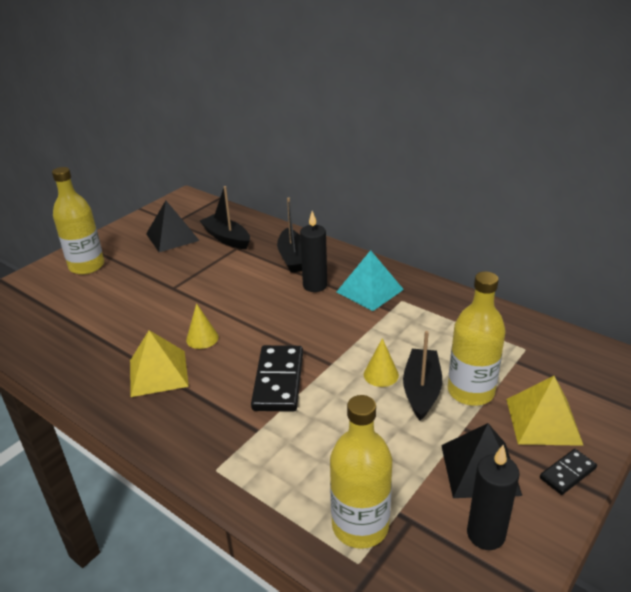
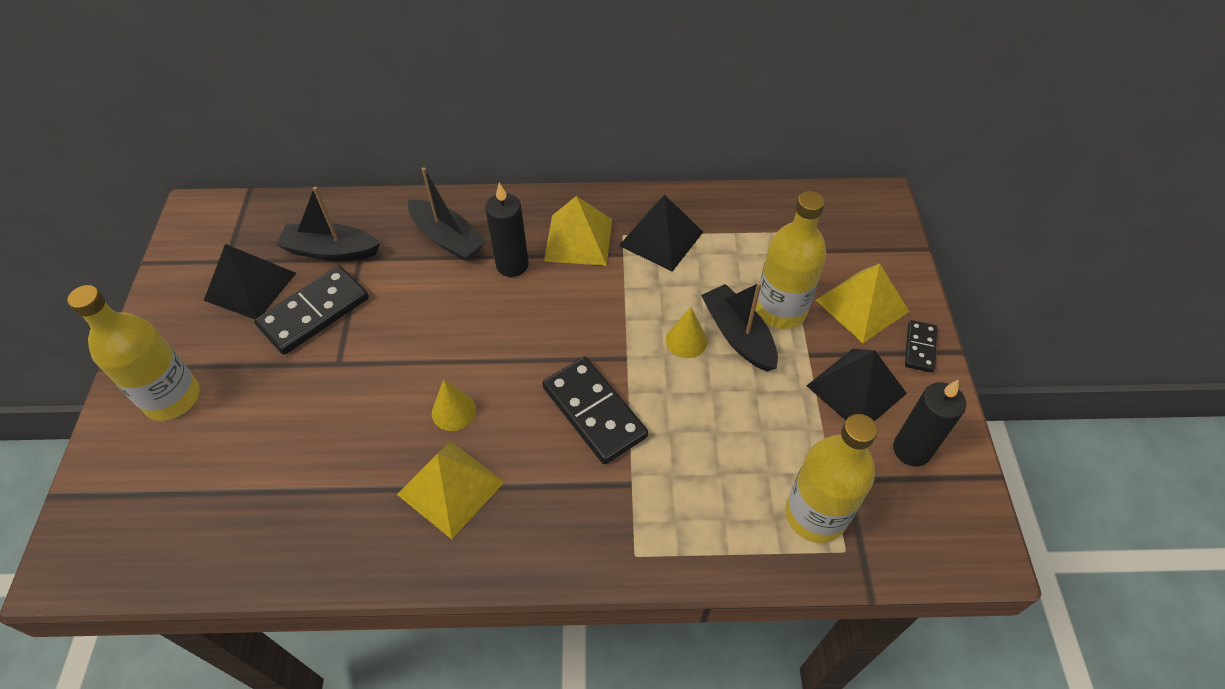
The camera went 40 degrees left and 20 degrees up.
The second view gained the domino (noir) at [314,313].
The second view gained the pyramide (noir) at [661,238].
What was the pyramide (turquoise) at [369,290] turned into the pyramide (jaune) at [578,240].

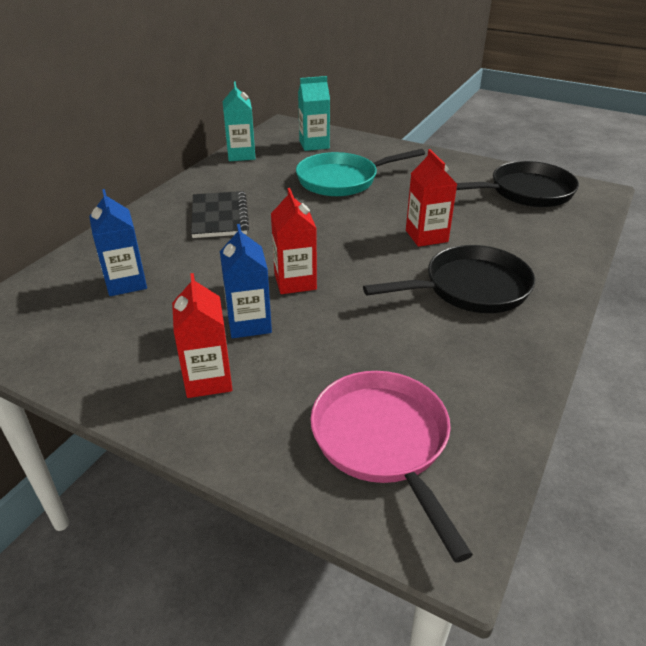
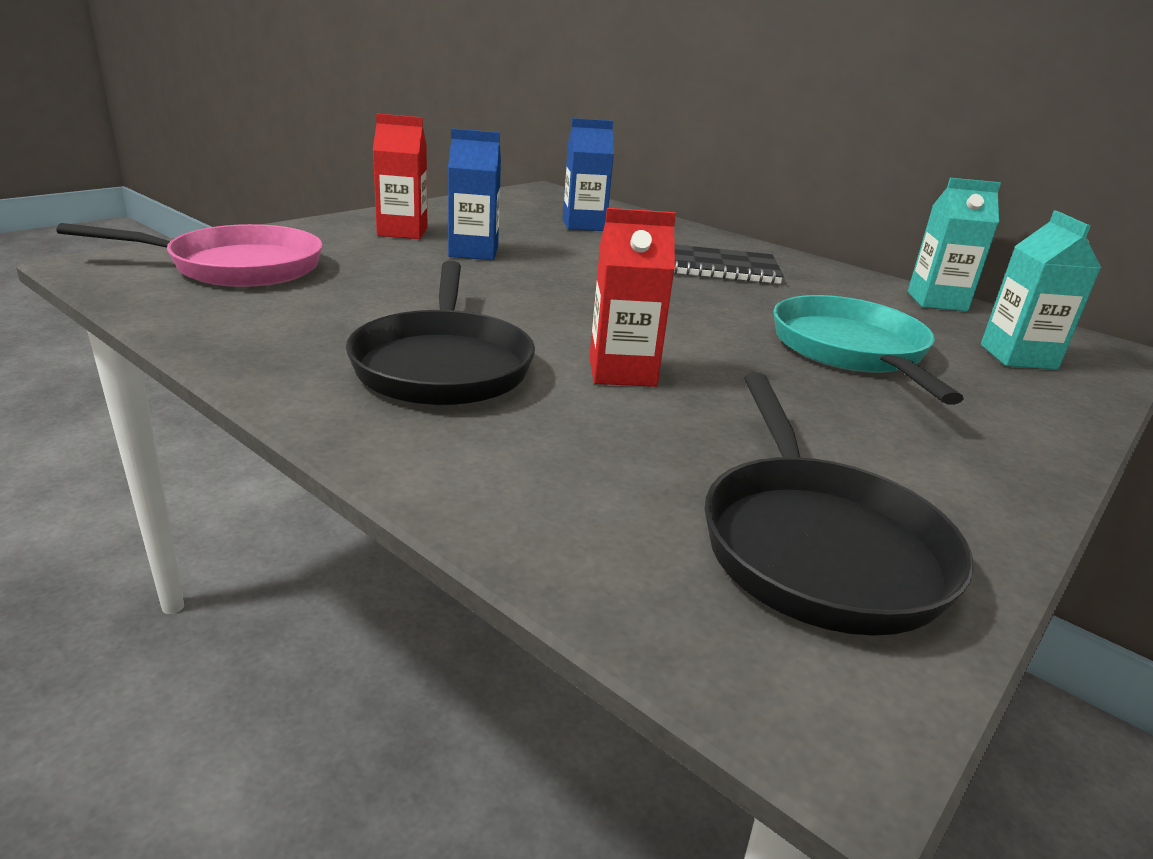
The camera went 100 degrees right and 10 degrees down.
The second view lost the brique de lait (rouge) at [295,282].

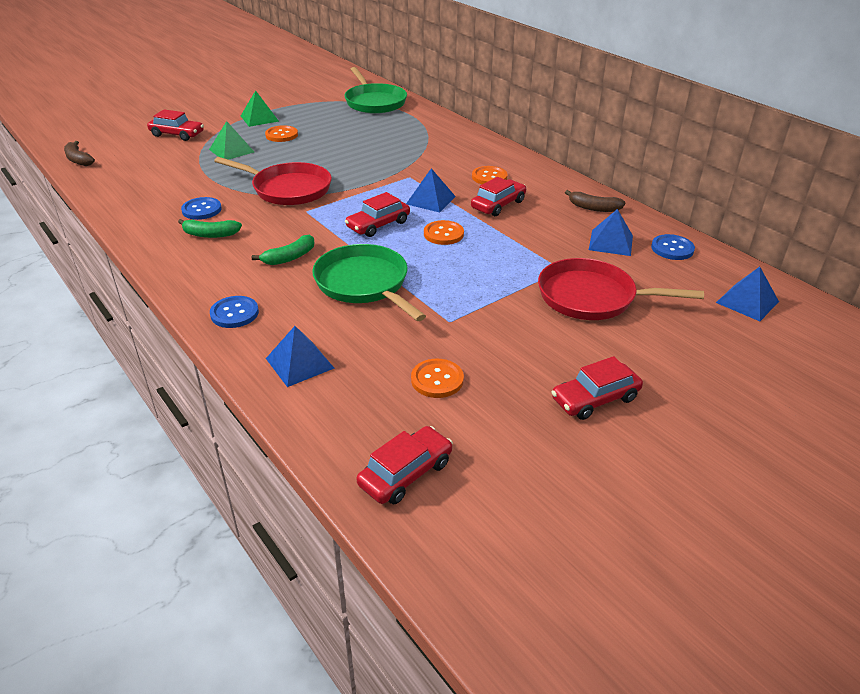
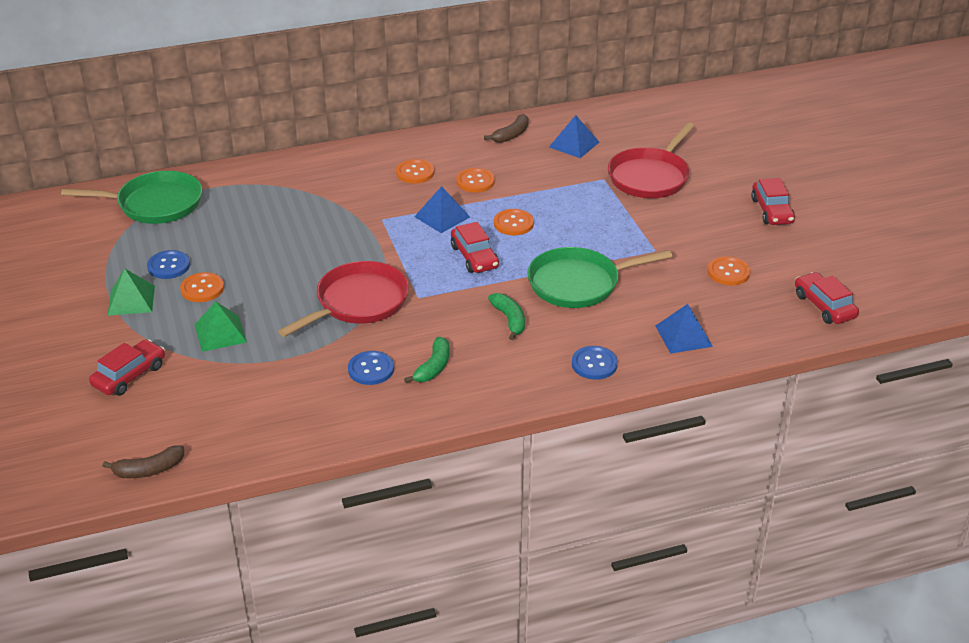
The camera went 70 degrees left and 0 degrees up.
The second view lost the pyramide (bleu) at [747,302].
The bouton (bleu) ended up elsewhere, having gone from [672,249] to [169,266].
Where the voiture (rouge) stood at [498,205], the bouton (orange) came to stand at [475,181].

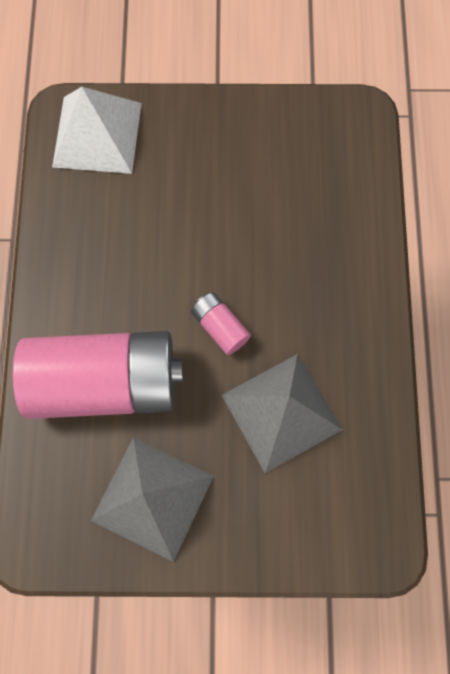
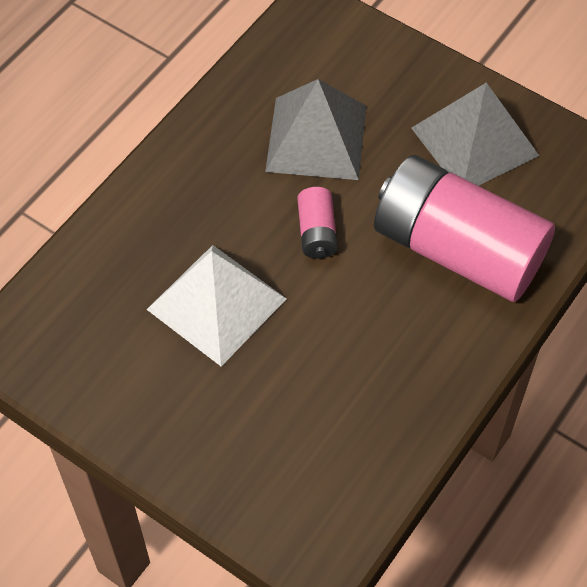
The camera went 145 degrees left and 15 degrees down.
The pyramide (blanc) ended up elsewhere, having gone from [97,135] to [217,304].

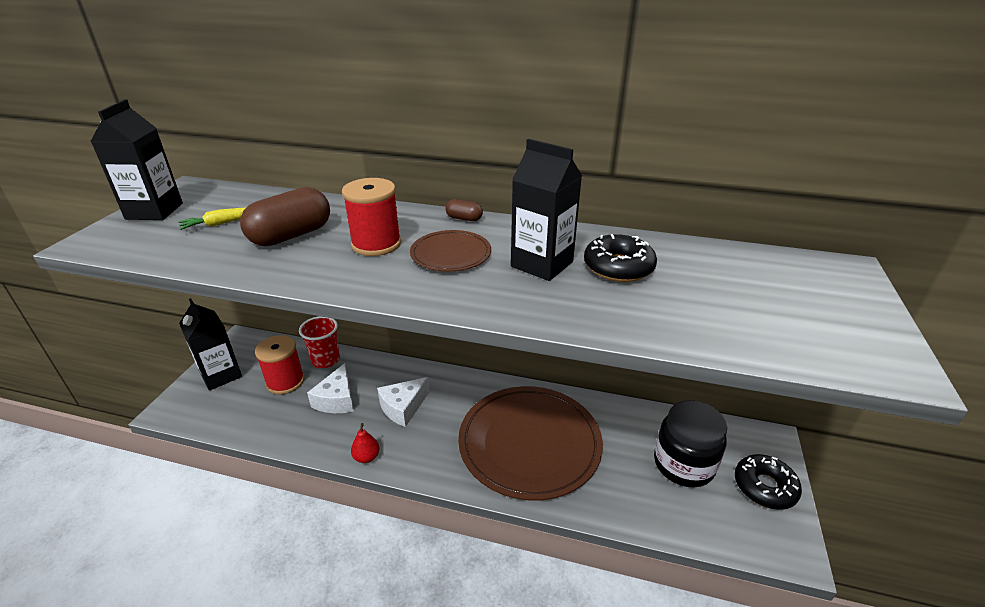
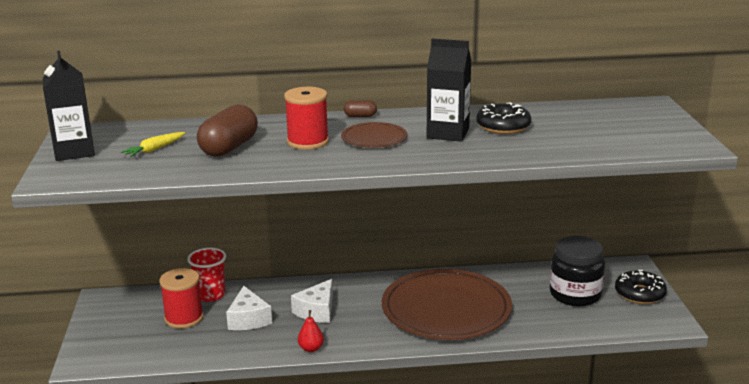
The camera went 20 degrees left and 10 degrees down.
The second view lost the brique de lait (noir) at [221,375].

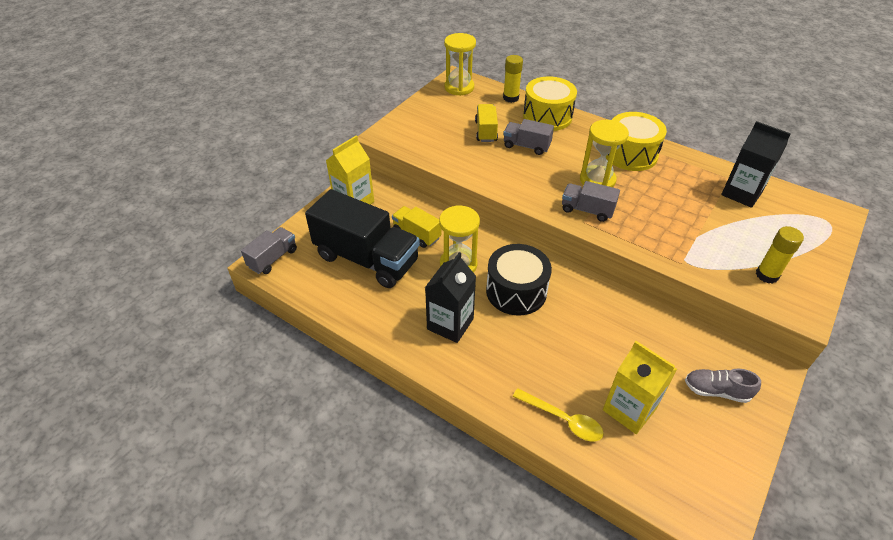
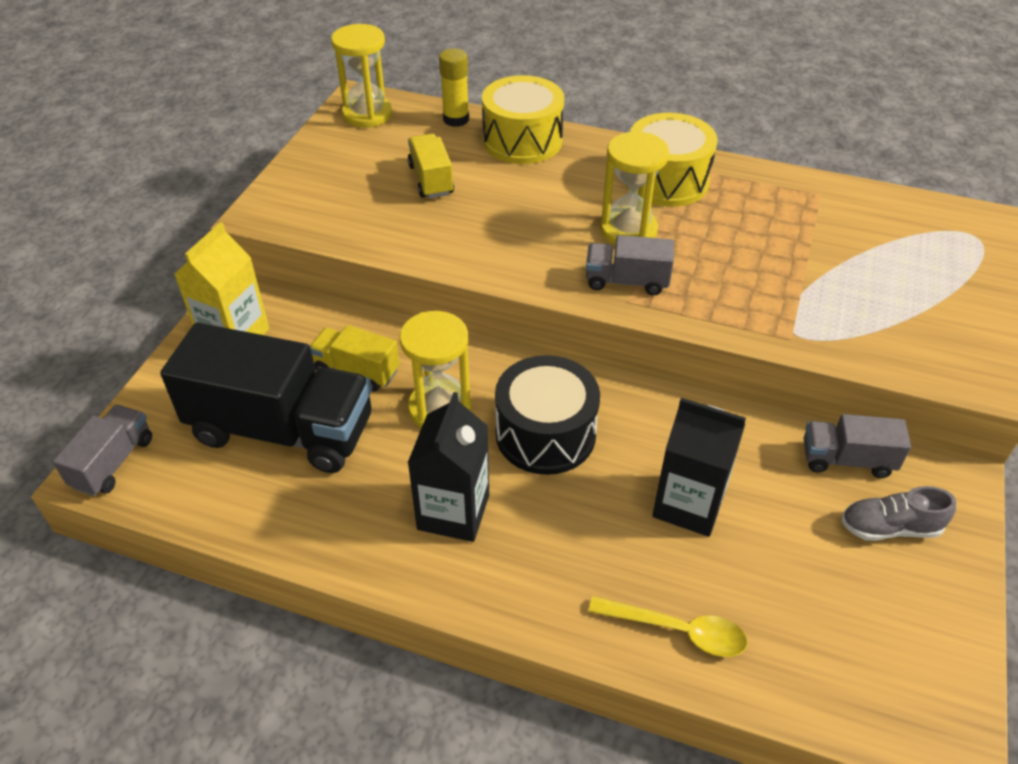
The camera went 15 degrees left and 0 degrees up.
The second view lost the brique de lait (jaune) at [629,409].
The second view lost the bâton de colle (jaune) at [767,275].
The camion (gris) ended up elsewhere, having gone from [526,146] to [847,460].
The brique de lait (noir) ended up elsewhere, having gone from [741,193] to [688,504].

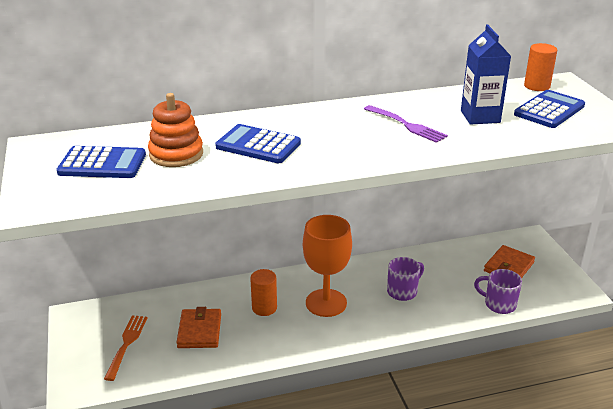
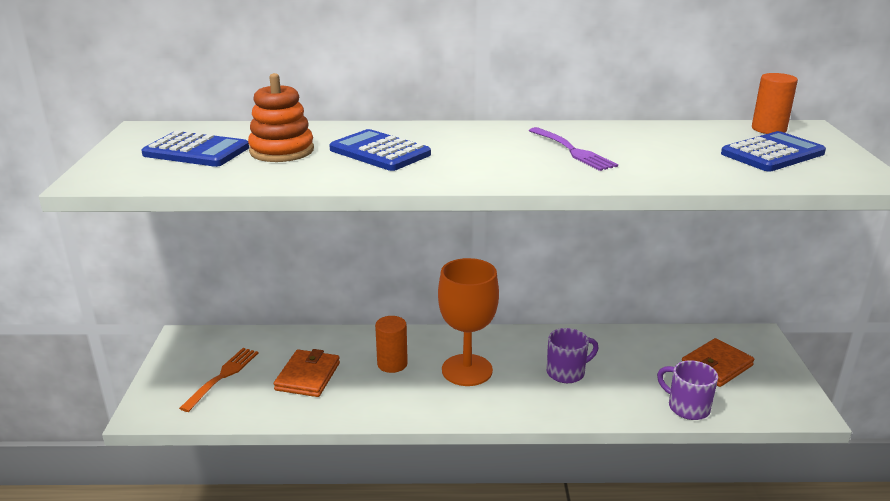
The camera went 15 degrees right and 5 degrees down.
The second view lost the brique de lait (bleu) at [480,116].

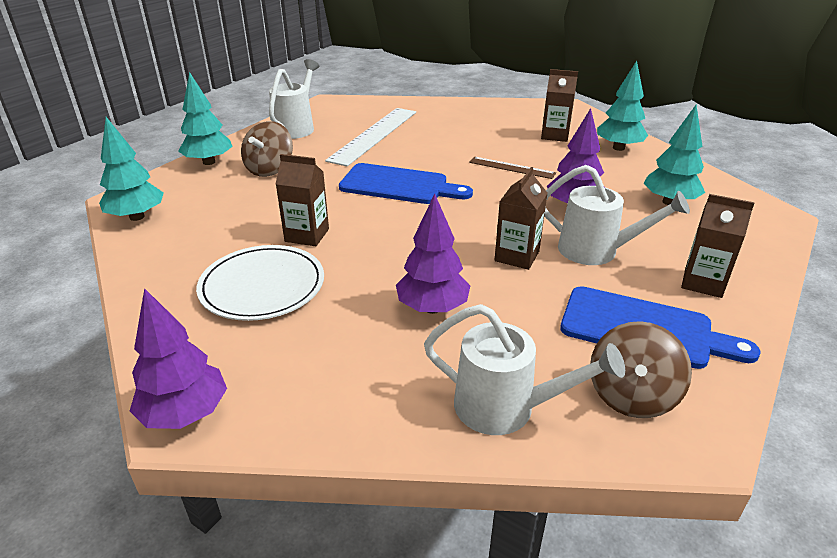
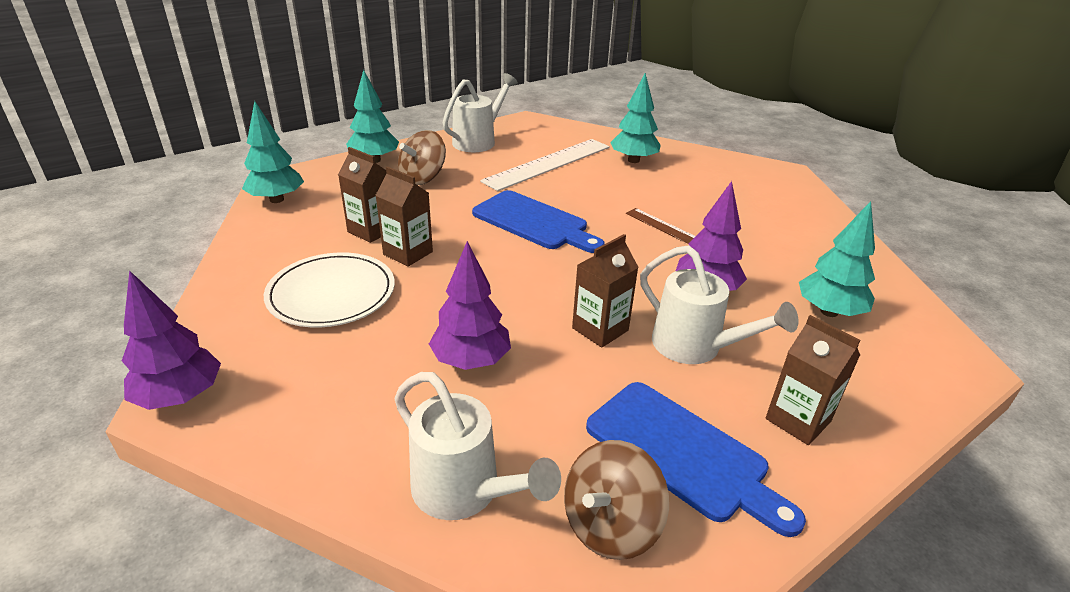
The camera went 20 degrees right and 0 degrees up.
The brique de lait (marron) ended up elsewhere, having gone from [555,135] to [371,230].
The arbre (turquoise) ended up elsewhere, having gone from [618,148] to [633,160].

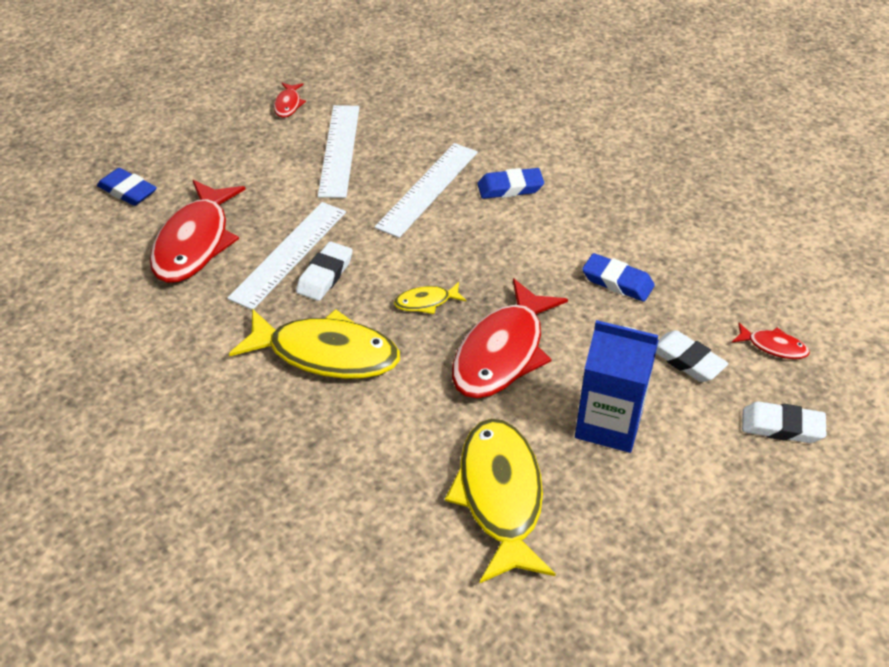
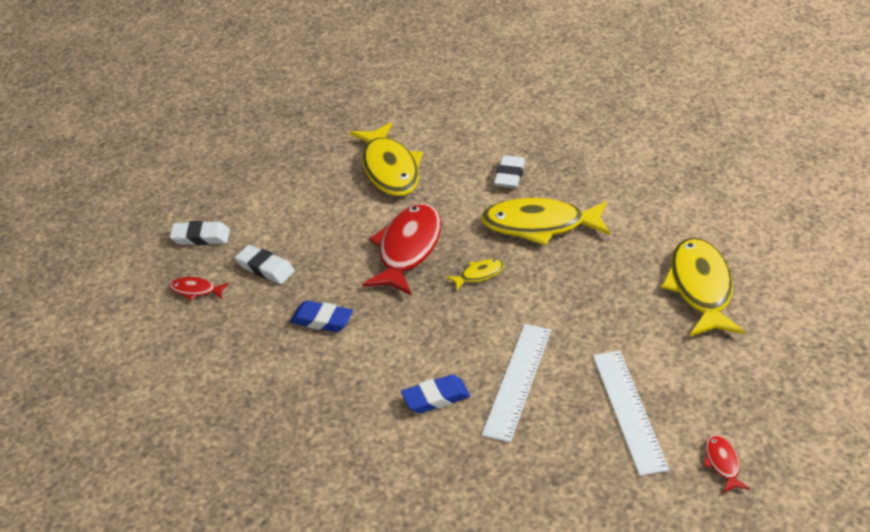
The camera went 170 degrees right and 5 degrees down.
The second view lost the gomme (bleu) at [128,191].
The second view lost the règle (blanc) at [289,254].
The second view lost the brique de lait (bleu) at [609,424].
The gomme (blanc) ended up elsewhere, having gone from [325,275] to [509,175].
What was the poisson (rouge) at [195,242] turned into the poisson (jaune) at [700,288].

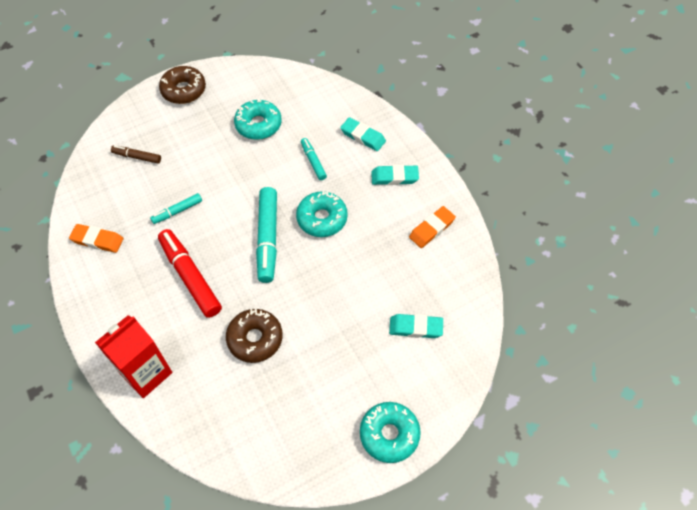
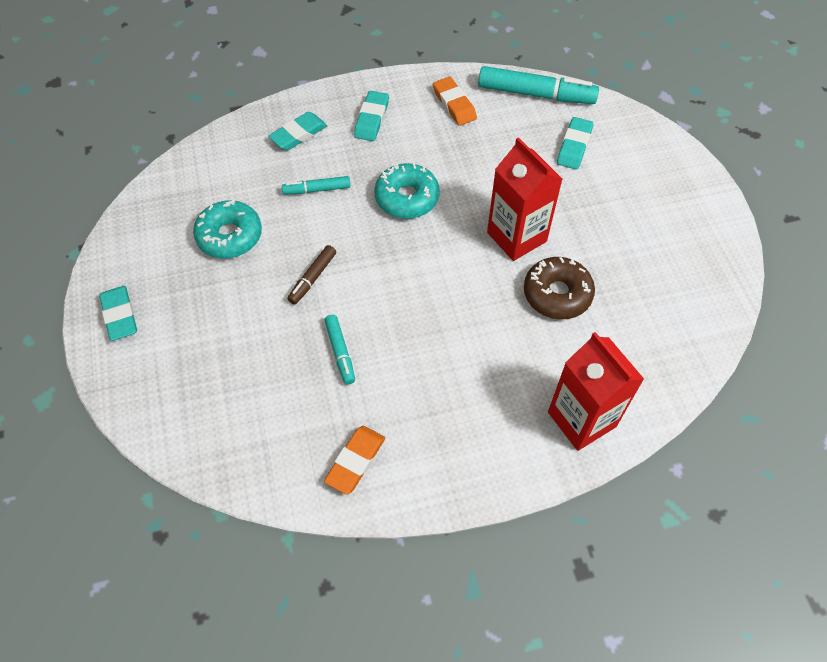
The camera went 75 degrees left and 0 degrees up.
The second view lost the feutre (rouge) at [190,277].
The second view lost the beignet (turquoise) at [389,434].
The second view gained the brique de lait (rouge) at [516,237].
The feutre (marron) ended up elsewhere, having gone from [137,157] to [313,278].
The feutre (turquoise) ended up elsewhere, having gone from [268,238] to [535,94].
Where the beignet (marron) stood at [184,90], the gomme (turquoise) came to stand at [120,315].

